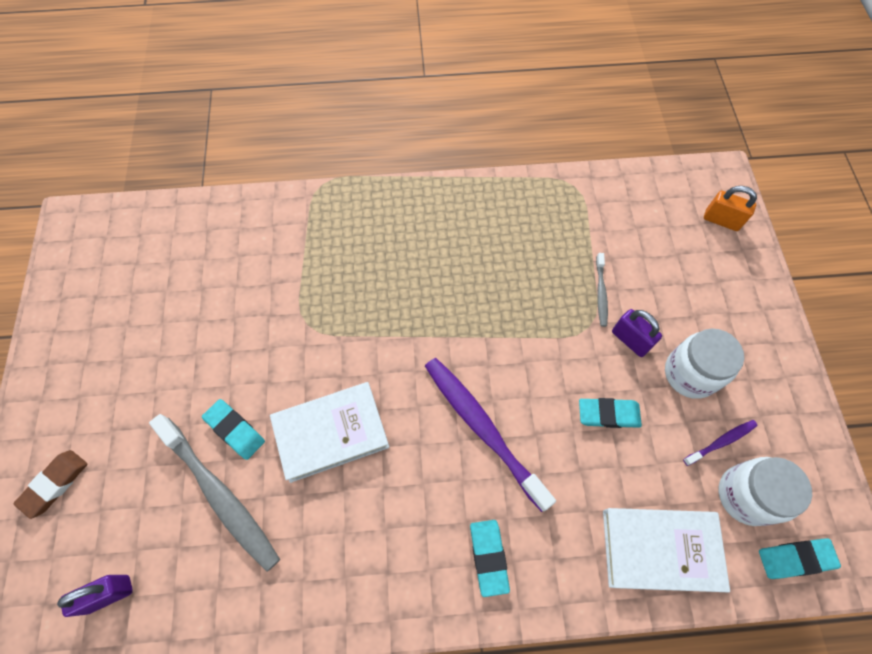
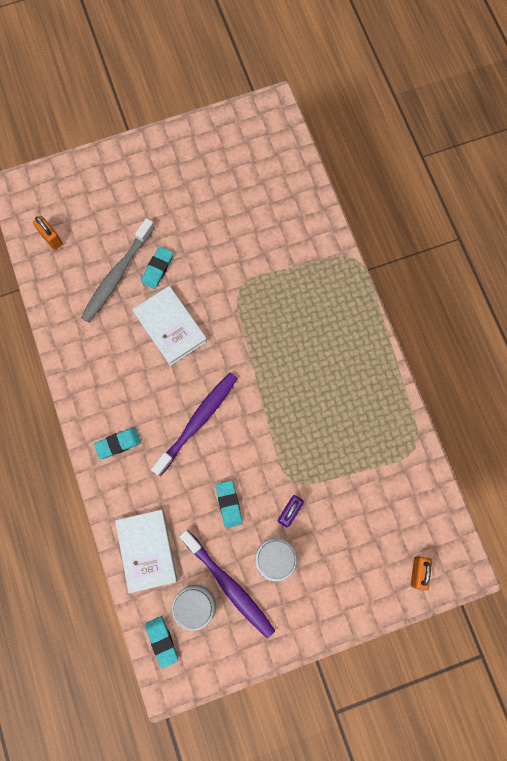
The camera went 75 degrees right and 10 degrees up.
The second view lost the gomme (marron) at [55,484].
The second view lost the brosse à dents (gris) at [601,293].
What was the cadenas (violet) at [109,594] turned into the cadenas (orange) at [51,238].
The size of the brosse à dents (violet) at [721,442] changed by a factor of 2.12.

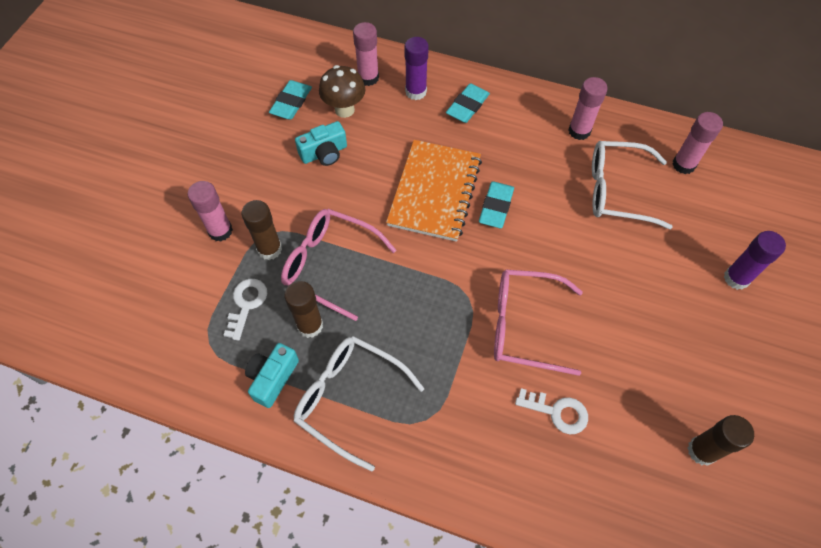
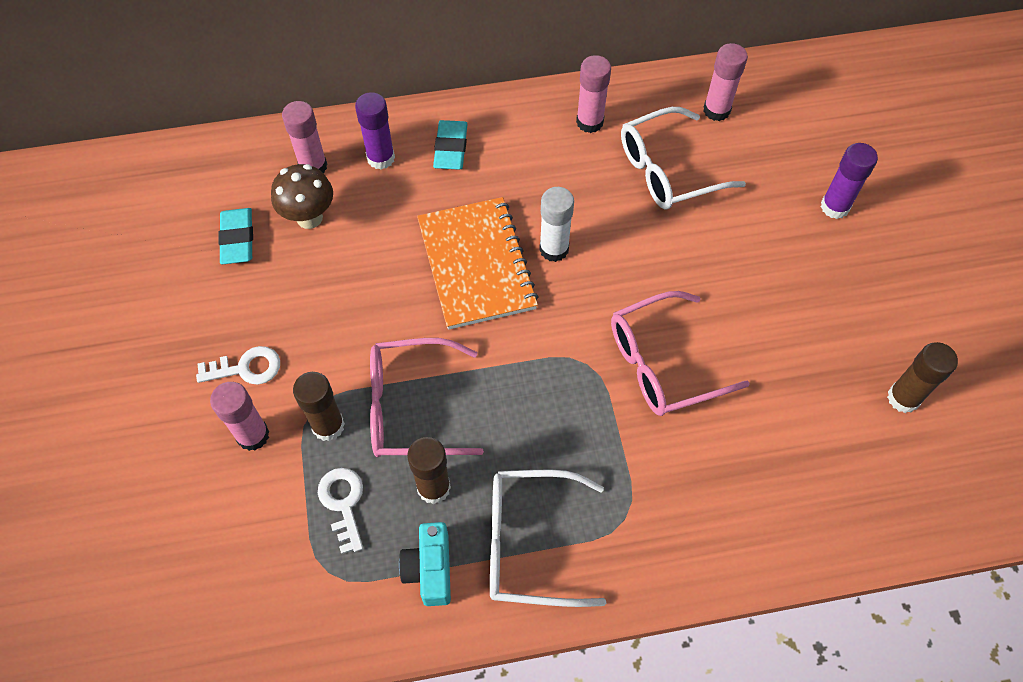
The camera went 30 degrees left and 0 degrees up.
The second view lost the appareil photo (turquoise) at [324,153].
The clé (blanc) ended up elsewhere, having gone from [557,412] to [246,368].
Where the gomme (turquoise) stood at [496,207], the bâton de colle (blanc) came to stand at [554,249].

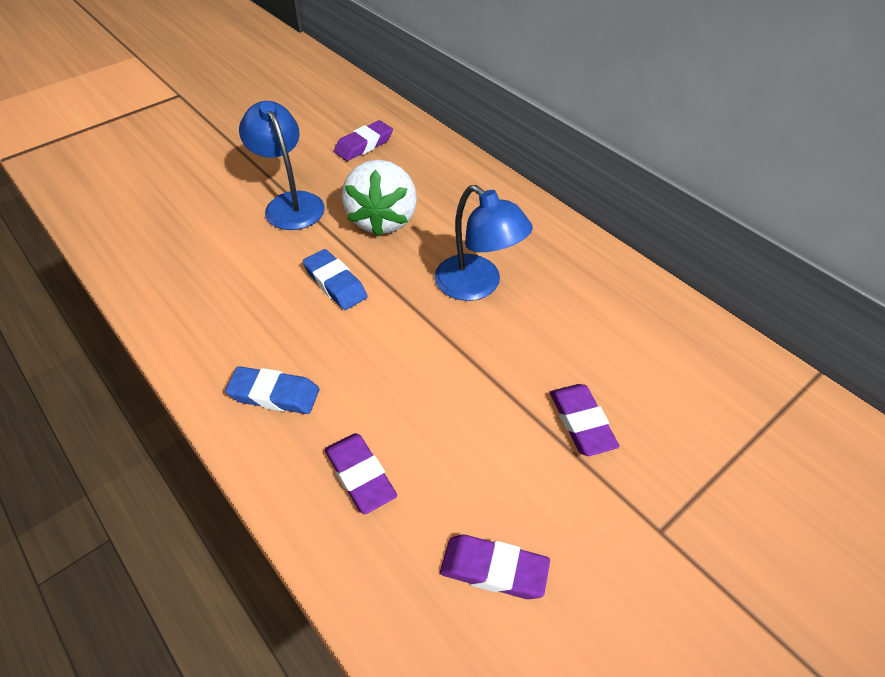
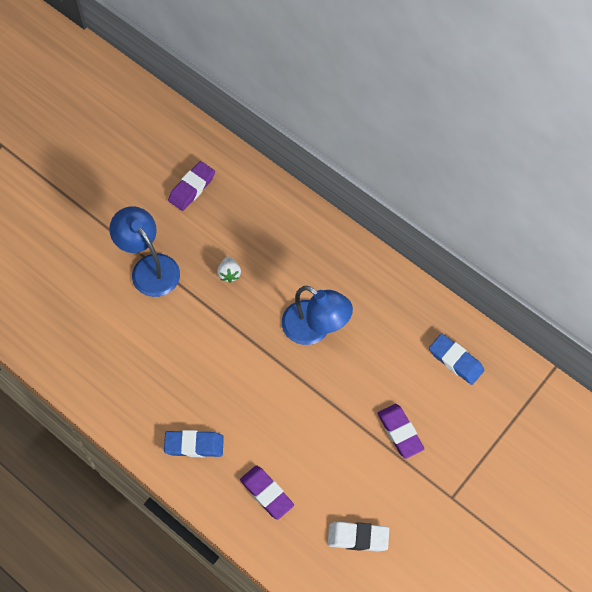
The camera went 10 degrees left and 15 degrees up.
The gomme (bleu) ended up elsewhere, having gone from [335,284] to [455,361].
What was the gomme (violet) at [494,569] turned into the gomme (blanc) at [358,537].
The size of the fraise (blanc) at [383,220] changed by a factor of 0.41.

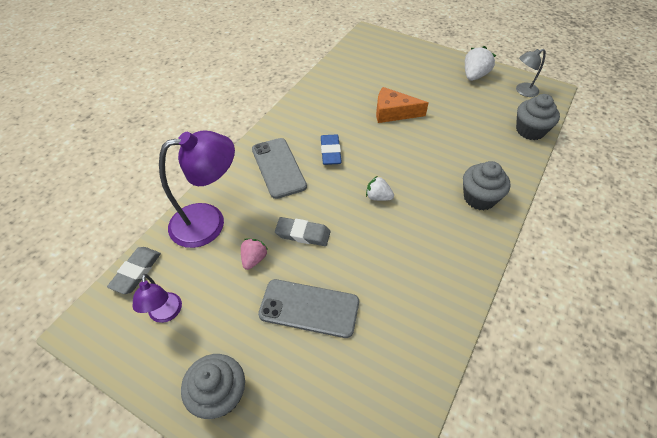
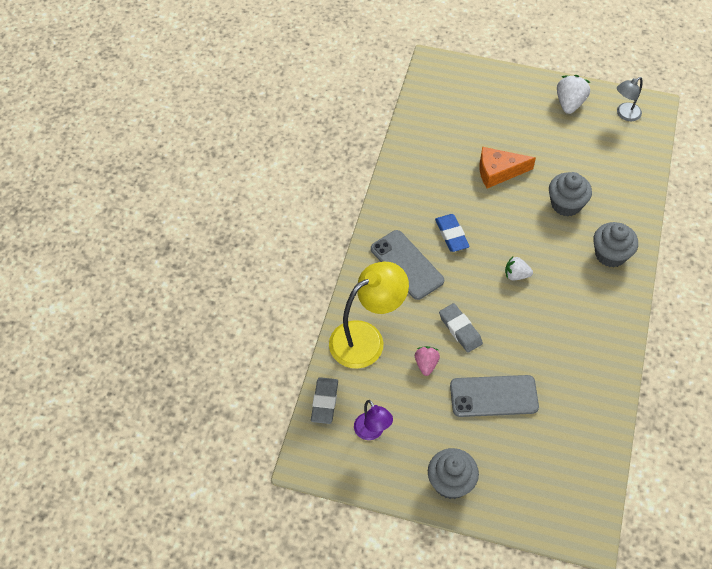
The camera went 15 degrees left and 5 degrees up.
The muffin (gris) ended up elsewhere, having gone from [530,130] to [566,204].
What was the lampe (violet) at [209,222] turned into the lampe (jaune) at [366,338].
The gomme (gris) at [303,234] ended up facing another way, 60 degrees clockwise from before.

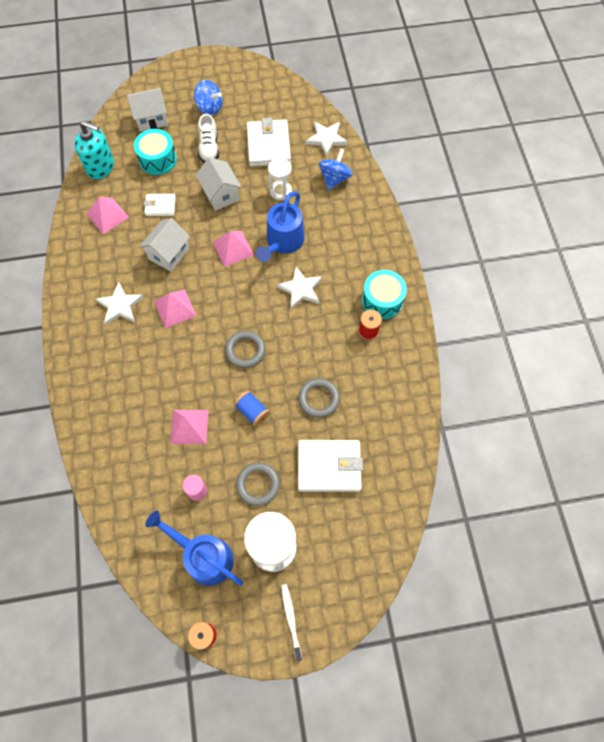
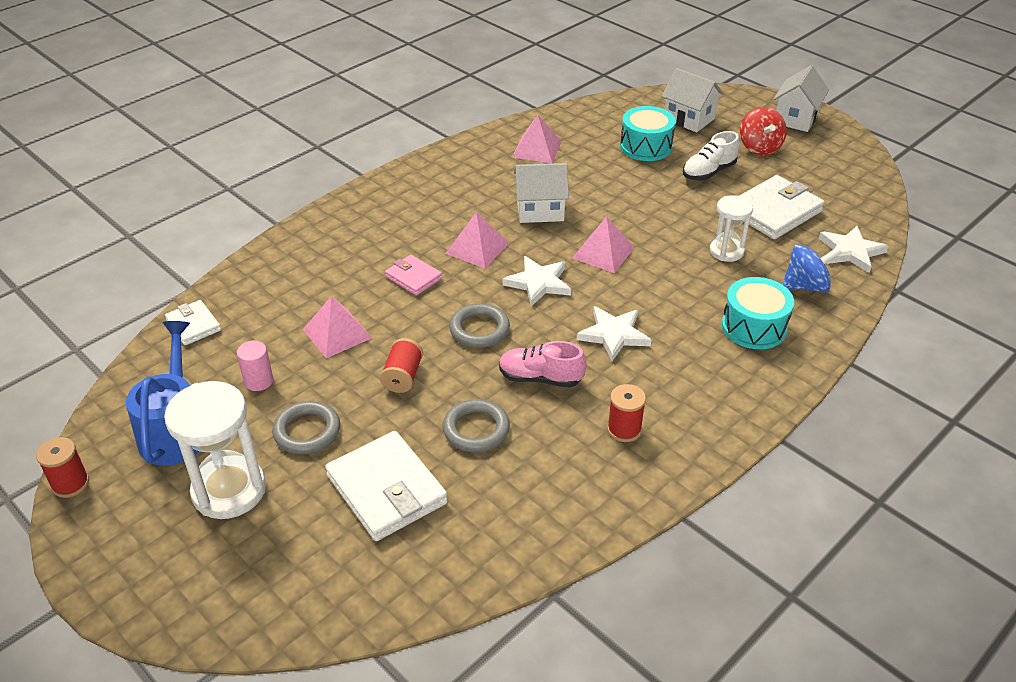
The camera went 55 degrees right and 25 degrees down.
The second view lost the distributeur de savon (turquoise) at [100,167].
The second view lost the arrosoir (bleu) at [282,242].
The second view lost the brosse à dents (blanc) at [291,619].
The second view gained the portefeuille (rose) at [413,277].
The second view gained the chaussure (rose) at [540,378].
The étoile (blanc) ended up elsewhere, having gone from [120,306] to [538,283].
The portefeuille (blanc) ended up elsewhere, having gone from [160,206] to [193,325].
The maison (blanc) ended up elsewhere, having gone from [221,194] to [796,118].
The tambour (turquoise) ended up elsewhere, having gone from [382,300] to [754,327].
What was the toupie (bleu) at [209,108] turned into the toupie (rouge) at [759,147].
What was the bobine (bleu) at [252,411] turned into the bobine (rouge) at [403,376].

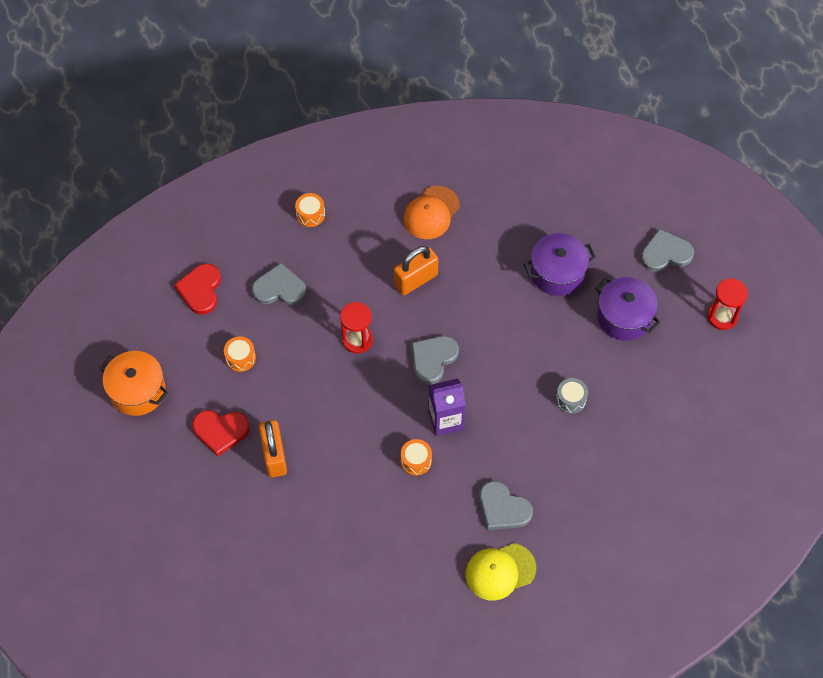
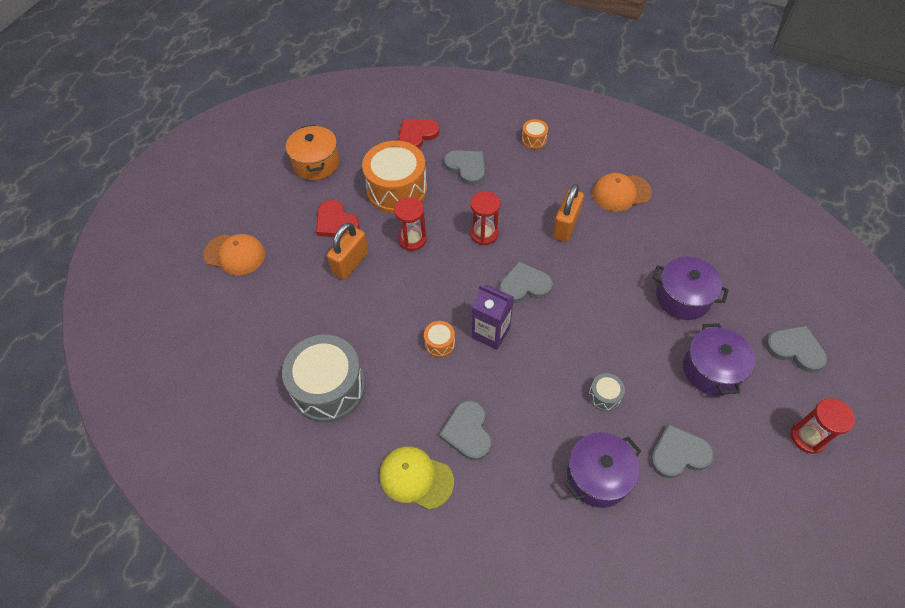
The camera went 45 degrees right and 5 degrees down.
The second view gained the casquette (orange) at [235,254].
The second view gained the tambour (gris) at [328,388].
The second view gained the sablier (rouge) at [412,239].
The second view gained the marmite (violet) at [598,476].
The second view gained the cœur (gris) at [678,454].
The cadenas (orange) at [415,280] ended up facing another way, 75 degrees counterclockwise from before.
The size of the tambour (orange) at [240,358] changed by a factor of 2.30.

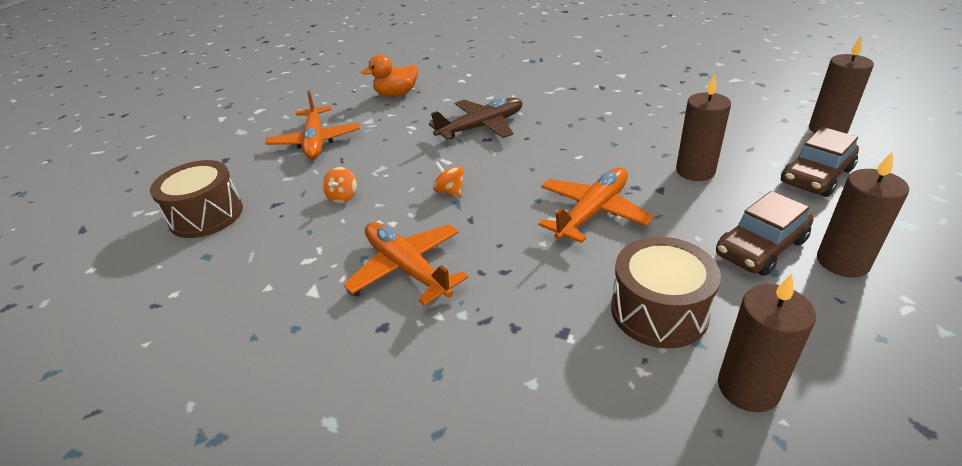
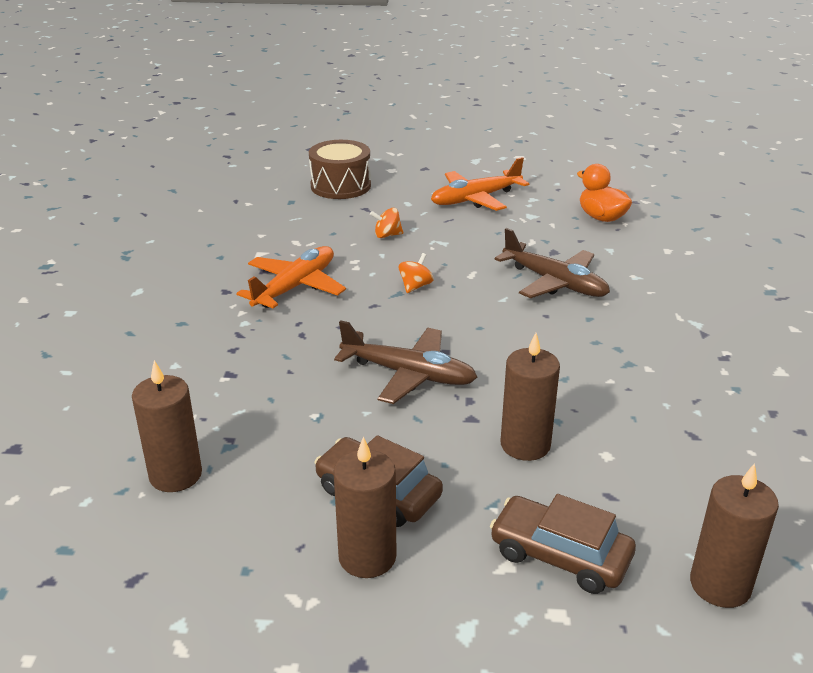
The camera went 70 degrees right and 5 degrees down.
The second view lost the tambour (marron) at [659,311].
What was the avion (orange) at [592,212] turned into the avion (marron) at [408,374].

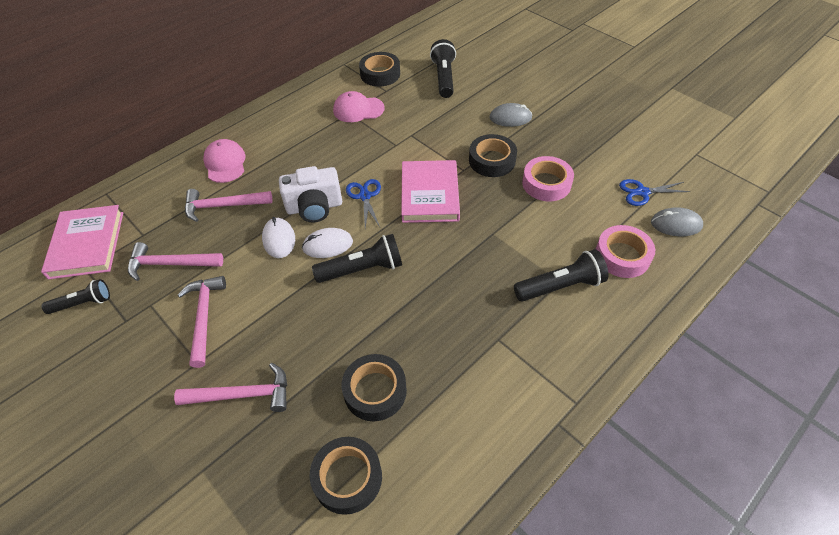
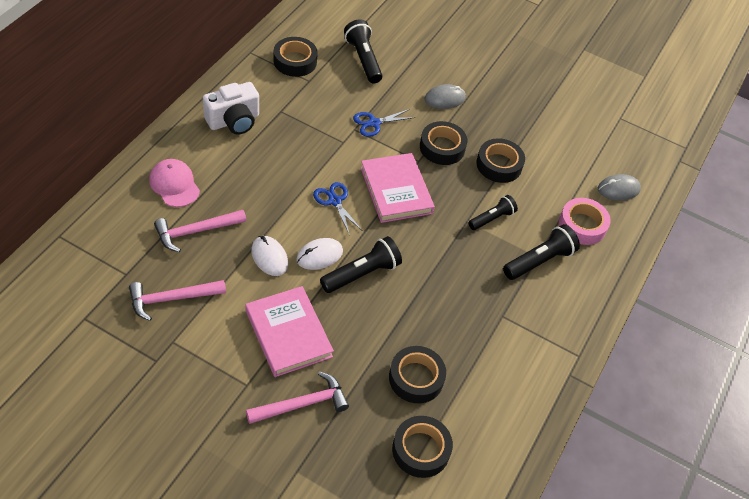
The camera went 25 degrees left and 0 degrees up.
The second view lost the marteau (rose) at [204,317].
The second view lost the casquette (rose) at [358,109].
The livre (rose) ended up elsewhere, having gone from [87,244] to [288,333].
The lampe de poche (noir) ended up elsewhere, having gone from [83,303] to [492,218].
The appareil photo (blanc) ended up elsewhere, having gone from [314,207] to [234,121].
The ciseaux (bleu) ended up elsewhere, having gone from [642,192] to [374,123].
What was the ruban adhésif (rose) at [546,183] turned into the ruban adhésif (noir) at [499,165].

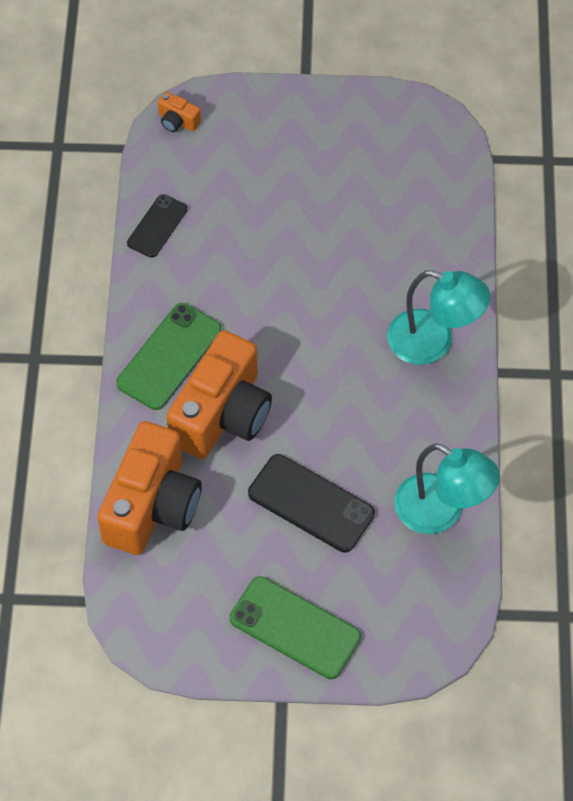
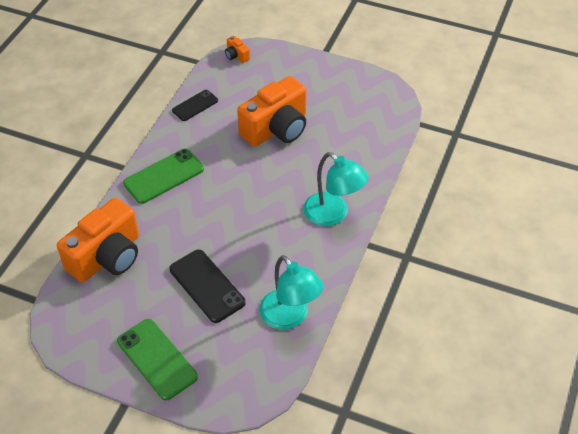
The camera went 20 degrees right and 10 degrees down.
The appareil photo (orange) ended up elsewhere, having gone from [222,414] to [276,128].

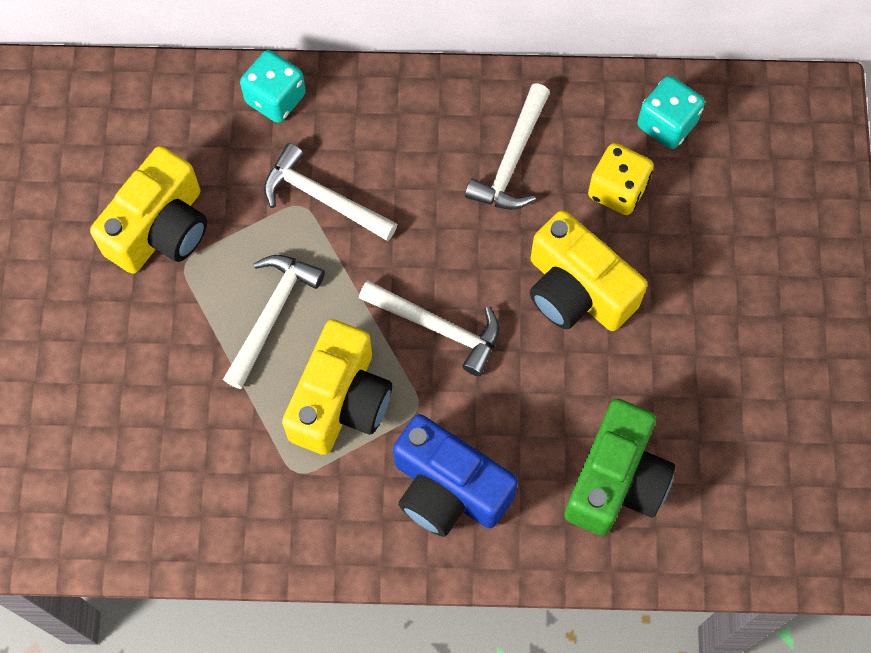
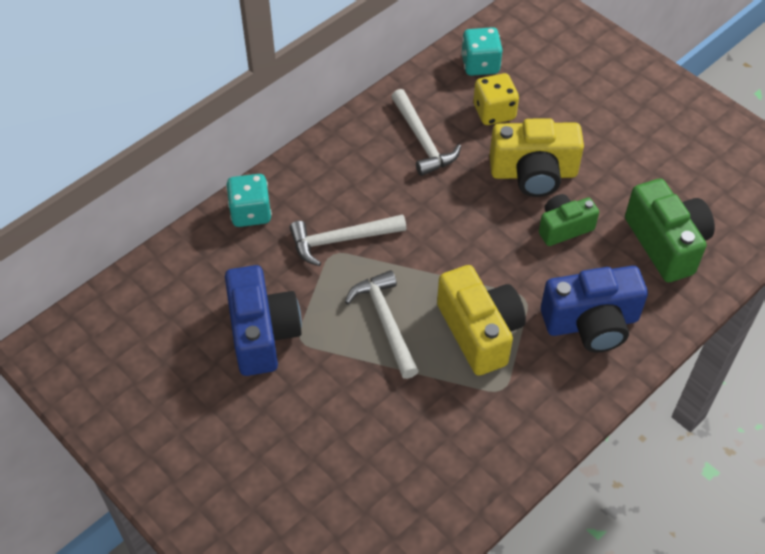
The camera went 45 degrees left and 15 degrees down.
The second view lost the marteau (blanc) at [438,328].
The second view gained the appareil photo (vert) at [564,227].
What was the appareil photo (jaune) at [161,229] turned into the appareil photo (bleu) at [262,333].

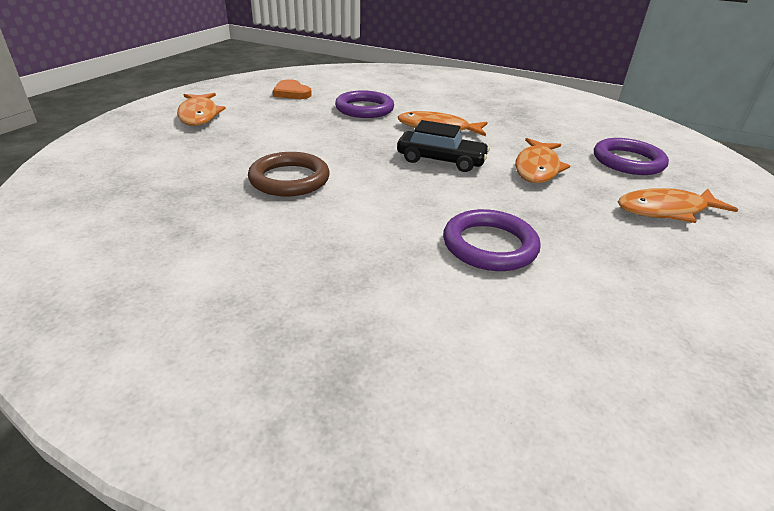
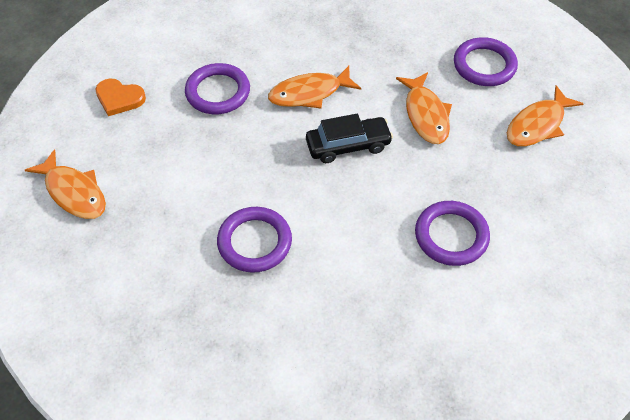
The camera went 30 degrees left and 20 degrees up.
What was the anneau (marron) at [289,179] turned into the anneau (violet) at [254,242].

